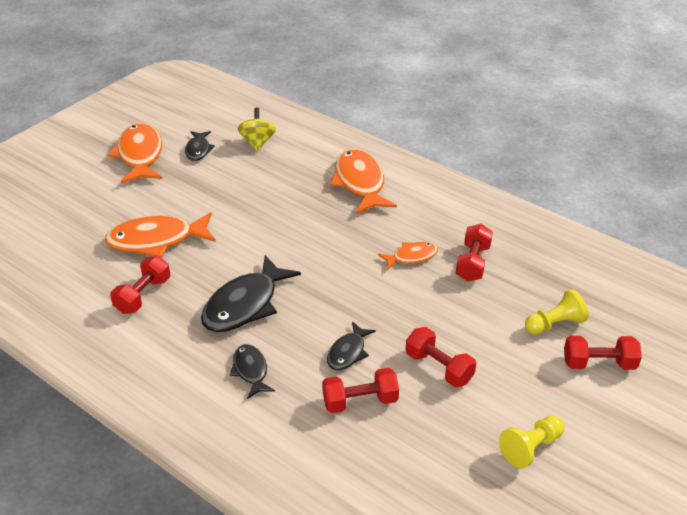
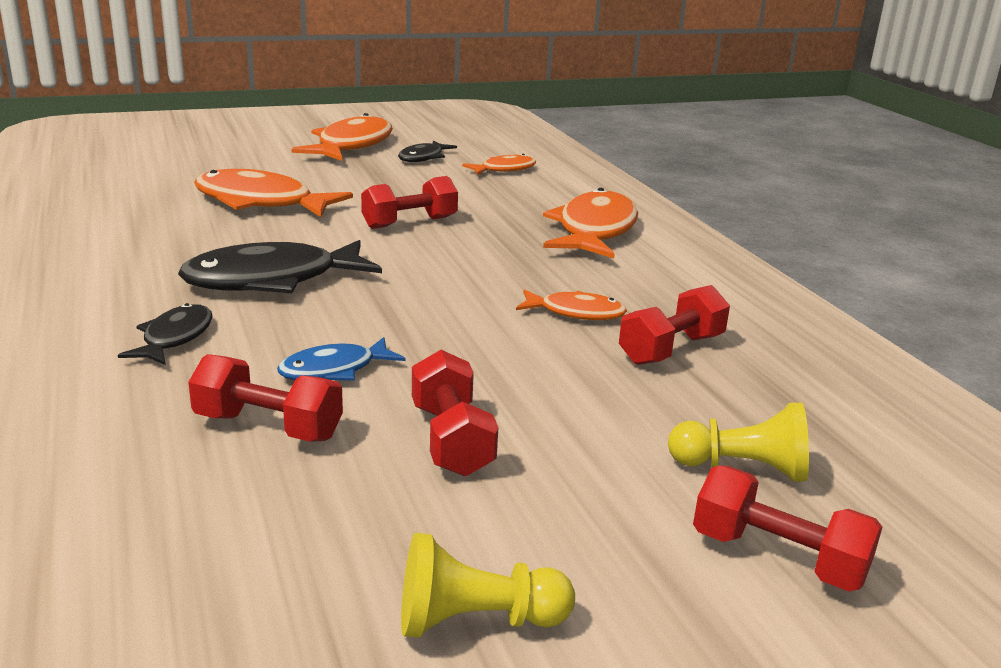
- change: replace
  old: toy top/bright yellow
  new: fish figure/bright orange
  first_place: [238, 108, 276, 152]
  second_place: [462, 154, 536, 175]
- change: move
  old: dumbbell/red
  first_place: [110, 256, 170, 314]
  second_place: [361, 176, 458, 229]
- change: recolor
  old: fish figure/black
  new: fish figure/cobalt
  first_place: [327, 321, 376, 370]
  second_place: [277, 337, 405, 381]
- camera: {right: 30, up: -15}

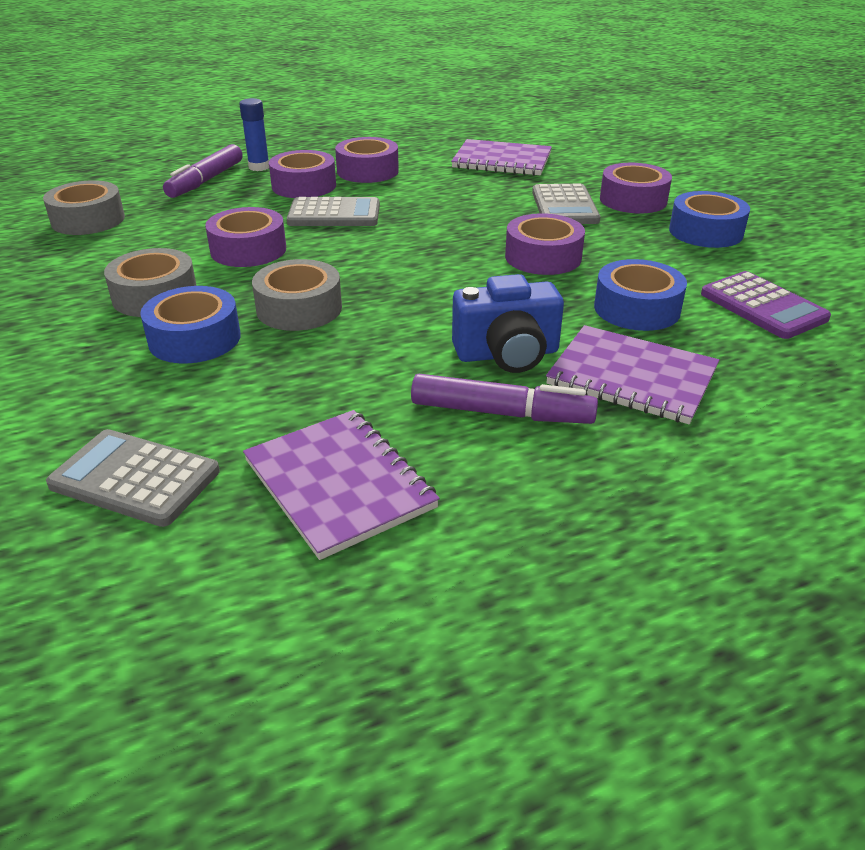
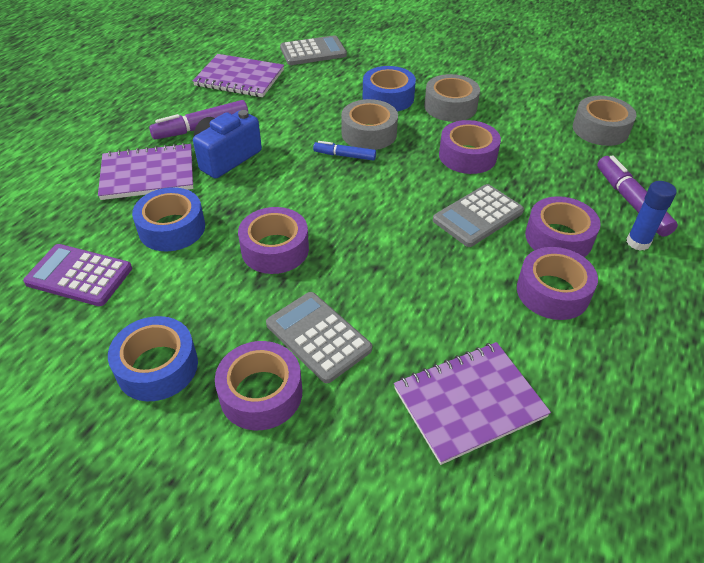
- change: insert
  new: felt pen/cobalt
  second_place: [313, 141, 376, 161]
- camera: {right: 140, up: 10}

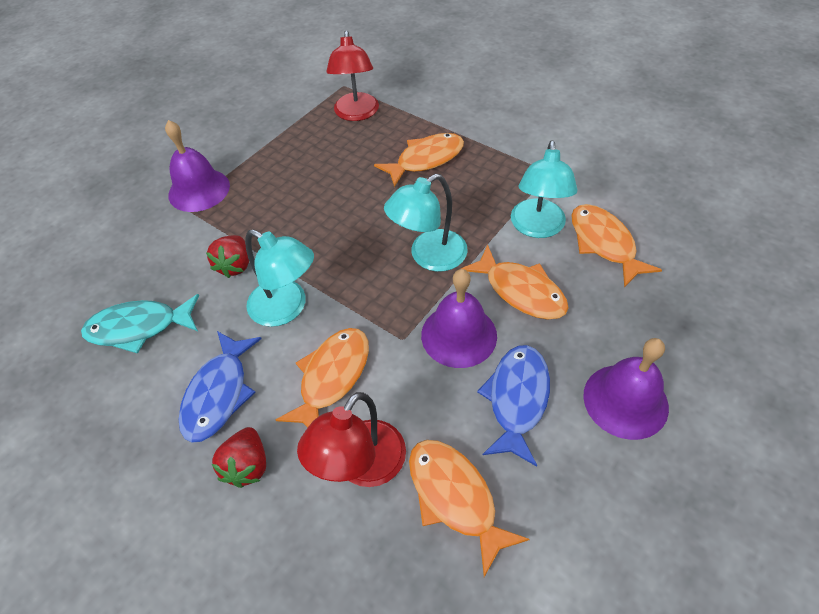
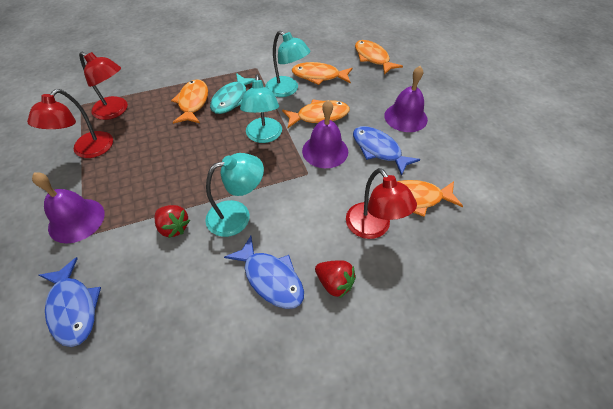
- change: move
  old: fish figure/turquoise
  first_place: [81, 294, 199, 353]
  second_place: [210, 73, 256, 114]
- change: move
  old: fish figure/bright orange
  first_place: [276, 328, 369, 428]
  second_place: [355, 40, 403, 75]
- change: insert
  new: lamp/red
  second_place: [27, 89, 113, 158]
- change: insert
  new: fish figure/cobalt
  second_place: [39, 257, 101, 347]
- camera: {right: -60, up: 0}

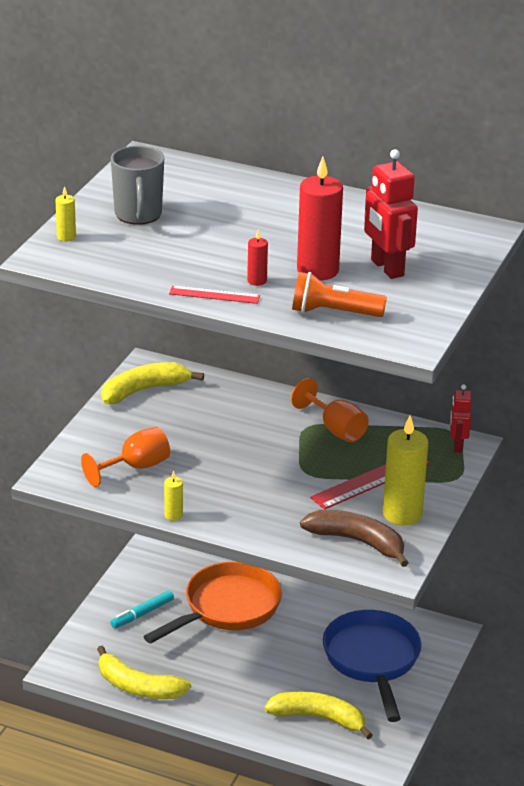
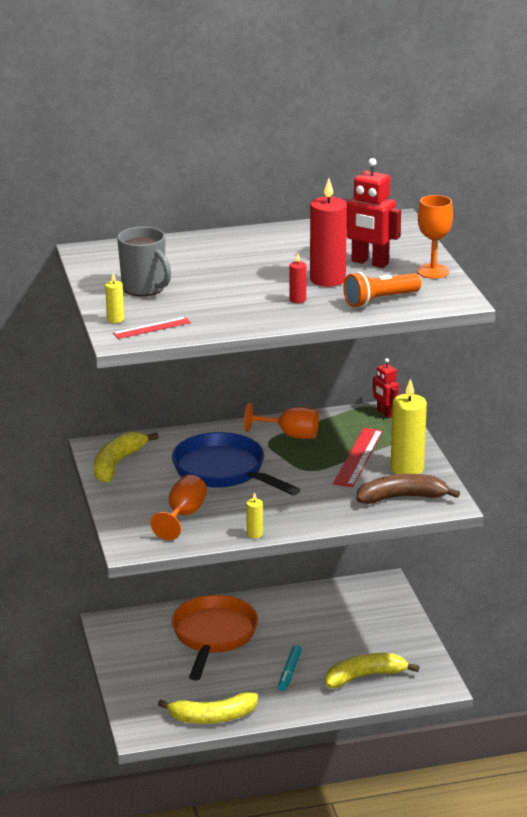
- change: move
  old: measuring stick/red
  first_place: [169, 286, 260, 304]
  second_place: [113, 317, 191, 339]
- change: move
  old: felt pen/turquoise
  first_place: [110, 591, 174, 628]
  second_place: [278, 645, 302, 691]
- change: move
  old: skillet/cobalt
  first_place: [323, 610, 422, 722]
  second_place: [172, 432, 300, 495]
- change: insert
  new: wine glass/bright orange
  second_place: [417, 195, 453, 279]
- camera: {right: -35, up: -5}

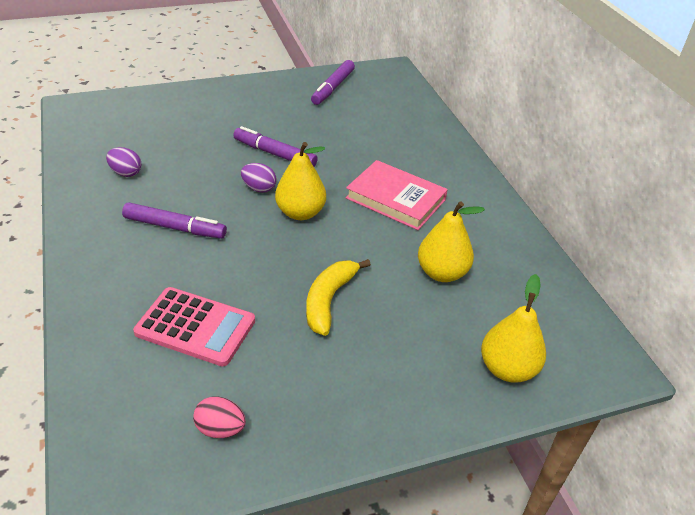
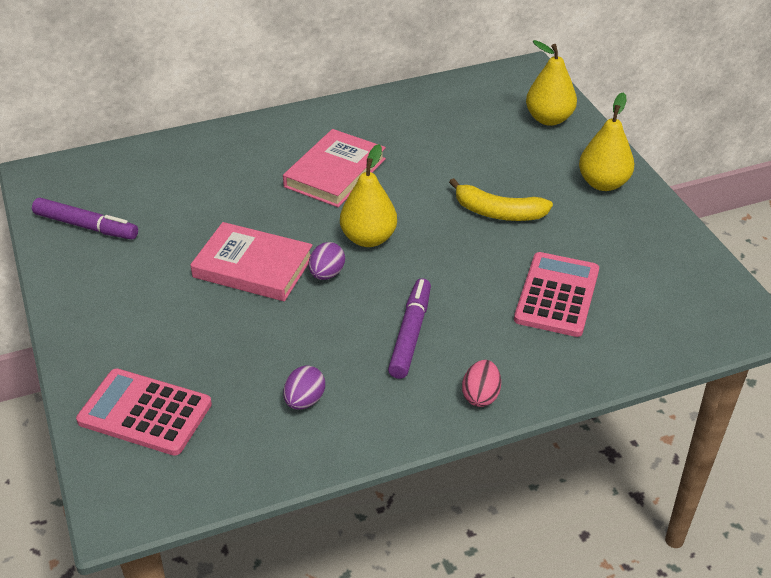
- change: replace
  old: felt pen/purple
  new: hardcover/rose-pink
  first_place: [233, 126, 318, 167]
  second_place: [190, 222, 312, 301]
- change: move
  old: pear fruit/bright yellow
  first_place: [418, 201, 485, 282]
  second_place: [579, 92, 634, 191]
- change: move
  old: toy egg/rose-pink
  first_place: [193, 396, 246, 438]
  second_place: [462, 360, 501, 407]
- change: insert
  new: pocket calculator/rose-pink
  second_place: [76, 368, 212, 456]
- camera: {right: -90, up: 0}

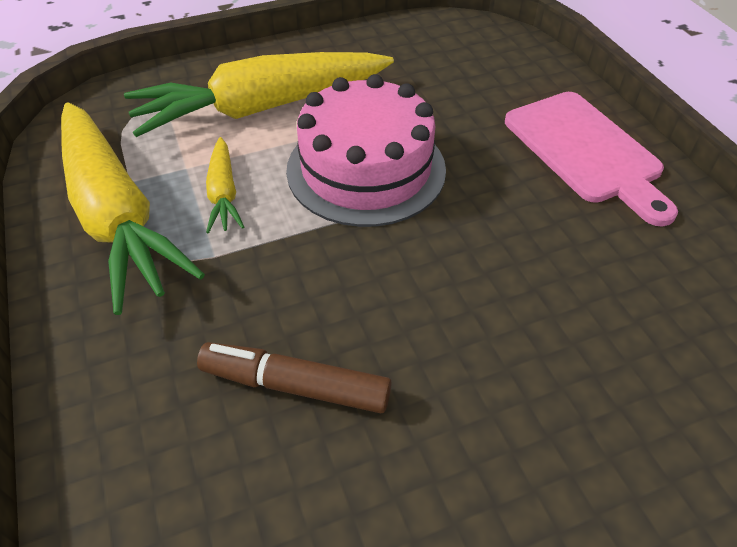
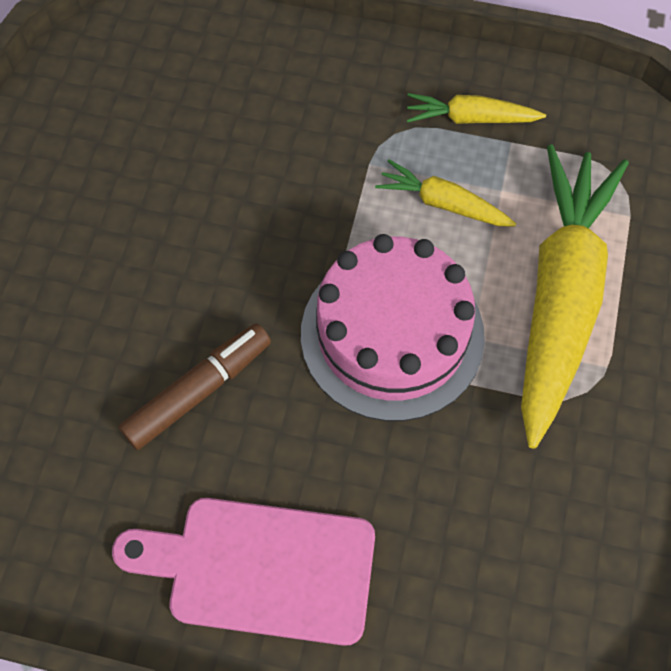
- change: resize
  old: carrot/bright yellow
  first_place: [61, 102, 205, 315]
  second_place: [407, 93, 546, 124]
  factor: 0.45
- change: move
  old: felt pen/dark brown
  first_place: [197, 342, 392, 413]
  second_place: [118, 323, 271, 450]
- camera: {right: 125, up: 15}

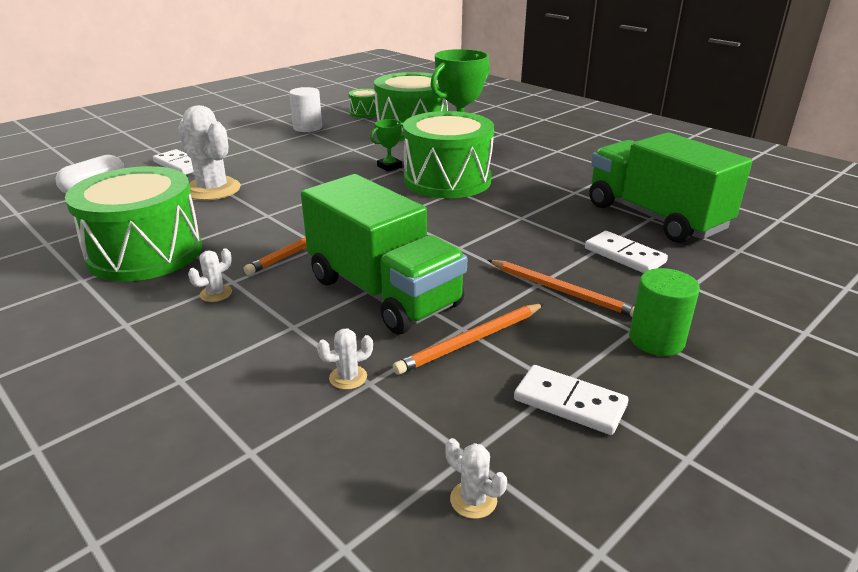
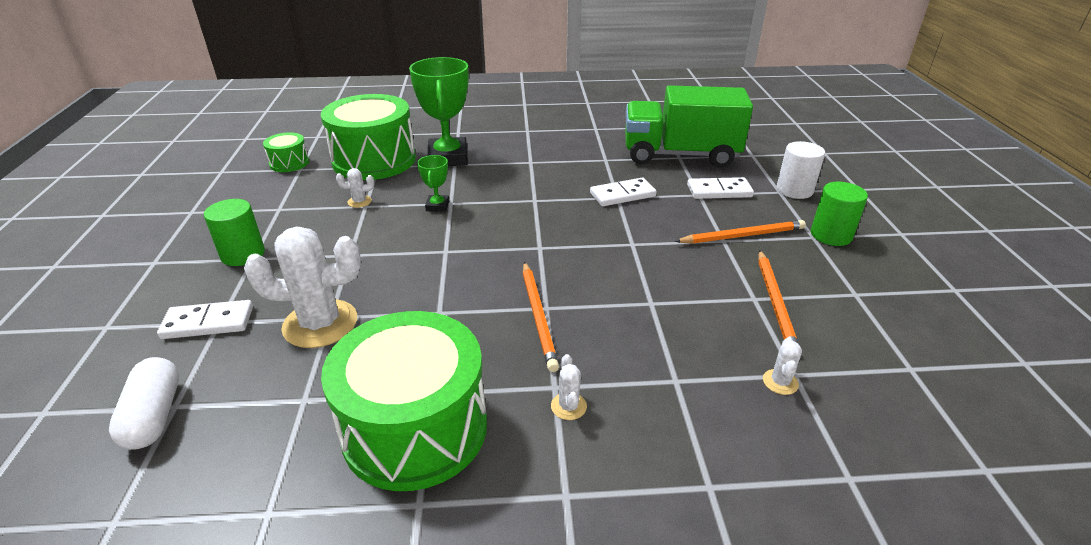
- change: move
  old: cylinder/pure white
  first_place: [289, 87, 322, 132]
  second_place: [776, 141, 825, 199]
- change: delete
  old: snare drum/emerald
  first_place: [403, 111, 494, 198]
- change: delete
  old: truck/emerald
  first_place: [301, 174, 467, 334]
- change: move
  old: domino tile/pure white
  first_place: [514, 365, 628, 435]
  second_place: [590, 178, 657, 206]
- change: move
  old: cactus/pure white
  first_place: [445, 438, 507, 519]
  second_place: [336, 168, 374, 208]
- change: insert
  new: cylinder/emerald
  second_place: [204, 199, 265, 266]
- camera: {right: -50, up: 5}

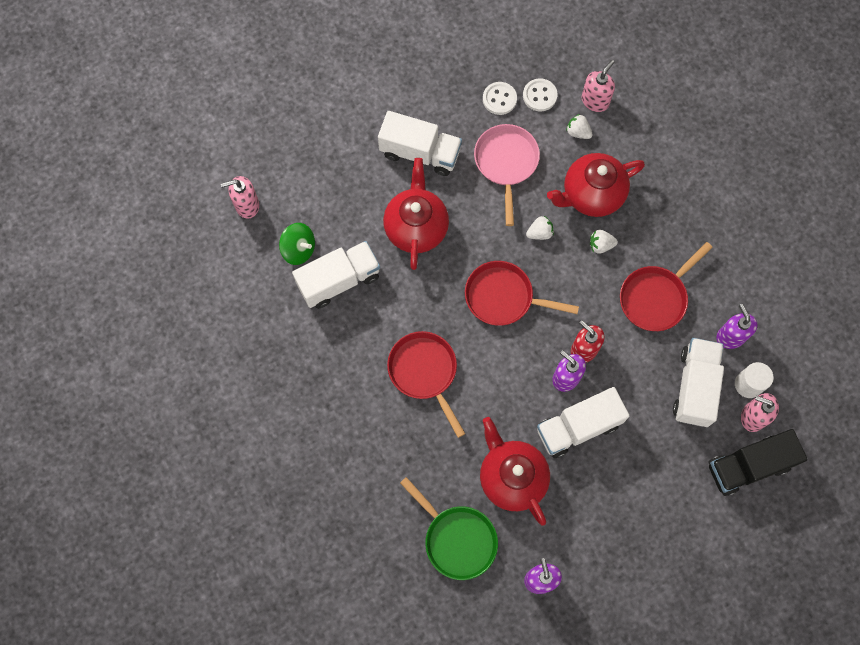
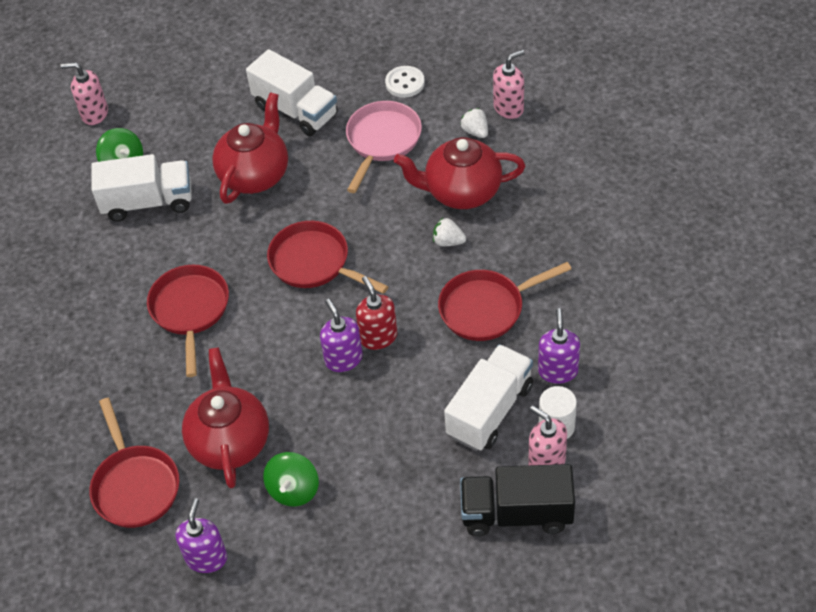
- change: delete
  old: button/pure white
  first_place: [523, 78, 557, 112]
- change: delete
  old: berry/pure white
  first_place: [526, 216, 554, 240]
- change: delete
  old: truck/pure white
  first_place: [537, 387, 629, 458]
- change: recolor
  old: skillet/emerald
  new: skillet/red
  first_place: [400, 477, 498, 580]
  second_place: [89, 398, 180, 528]
- change: insert
  new: toy top/emerald
  second_place: [263, 452, 319, 507]
- camera: {right: 25, up: -20}

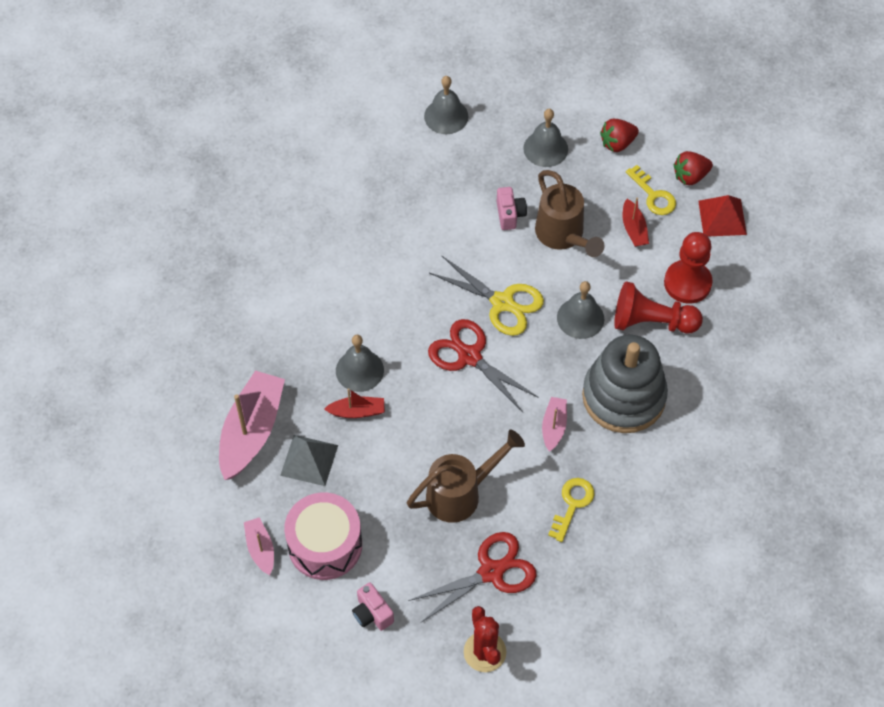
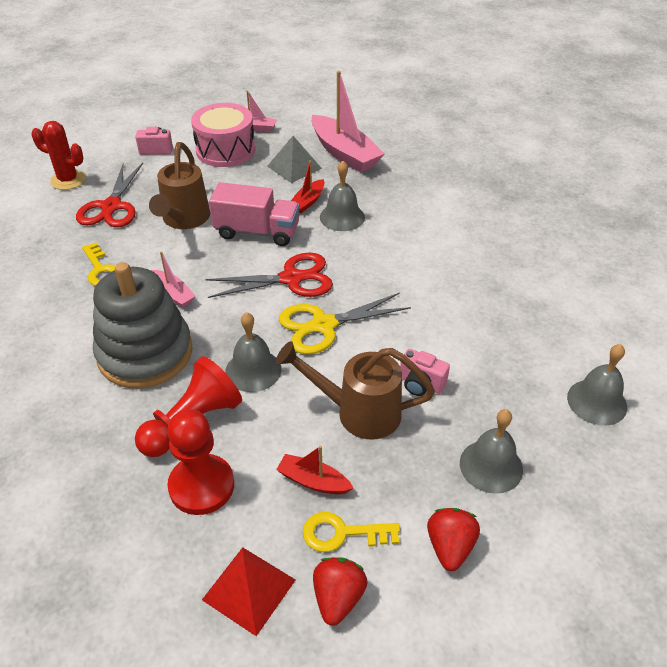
- change: insert
  new: truck/rose-pink
  second_place: [209, 182, 300, 246]
- camera: {right: 125, up: -15}

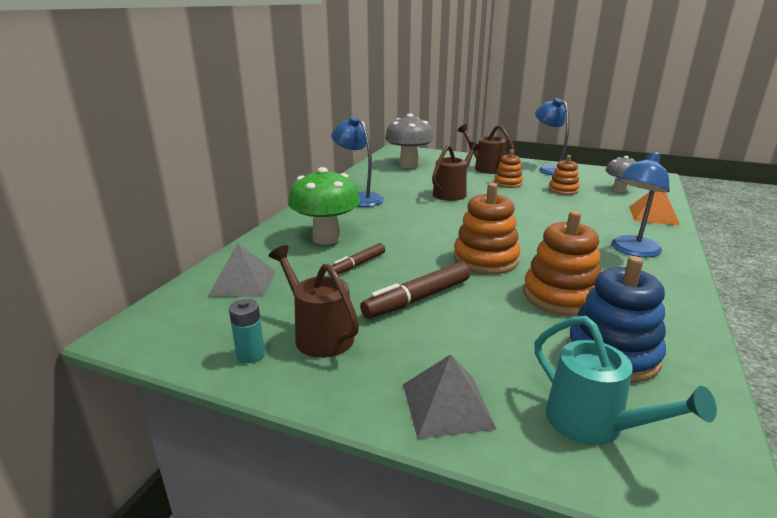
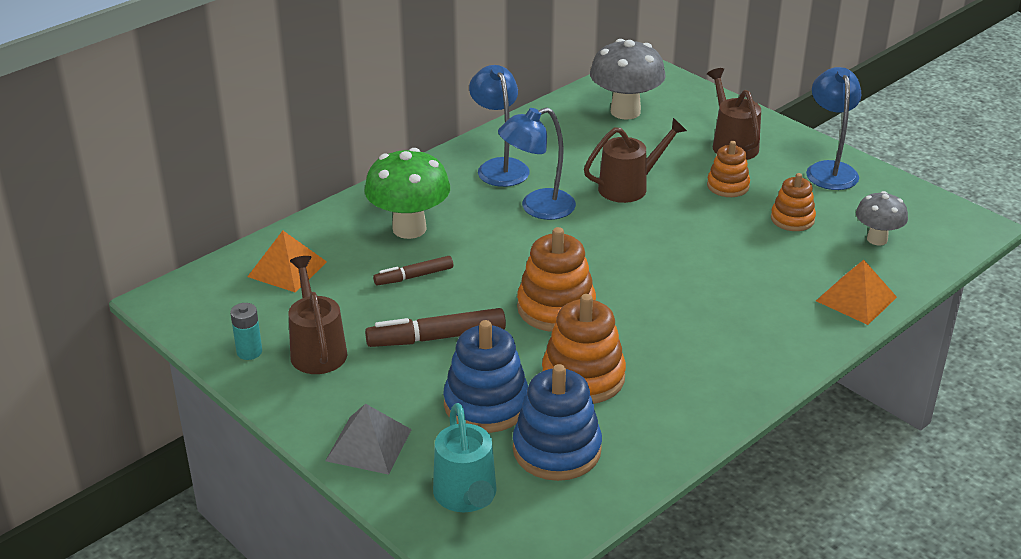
- change: move
  old: lamp/cobalt
  first_place: [611, 152, 670, 257]
  second_place: [498, 108, 576, 220]
- change: recolor
  old: pyramid/grey
  new: pyramid/bright orange
  first_place: [208, 243, 276, 297]
  second_place: [247, 231, 327, 293]
- change: insert
  new: stacking toy/cobalt
  second_place: [443, 320, 528, 433]
- camera: {right: 25, up: 10}

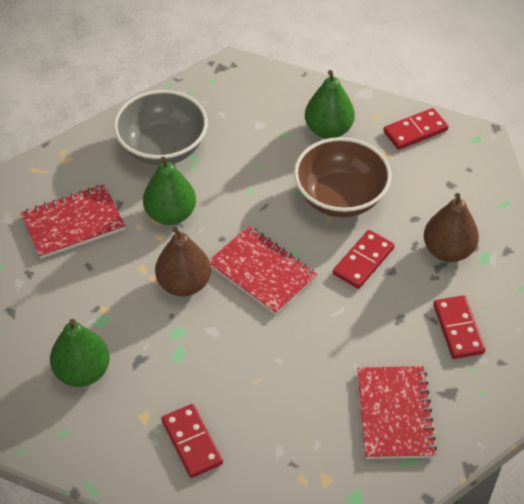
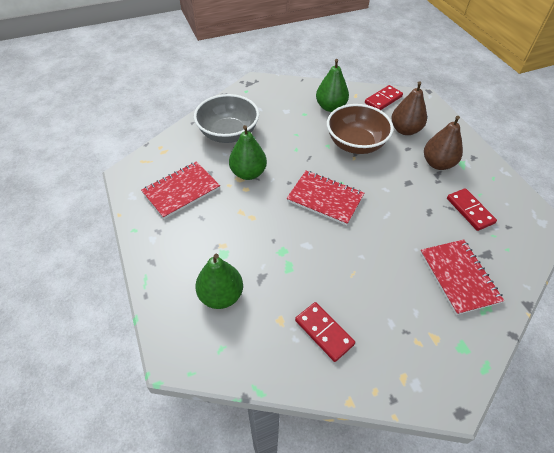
- change: move
  old: pear fruit/dark brown
  first_place: [155, 227, 211, 296]
  second_place: [391, 81, 427, 135]
- change: delete
  old: domino tile/red
  first_place: [333, 230, 395, 289]
- camera: {right: -15, up: 0}

